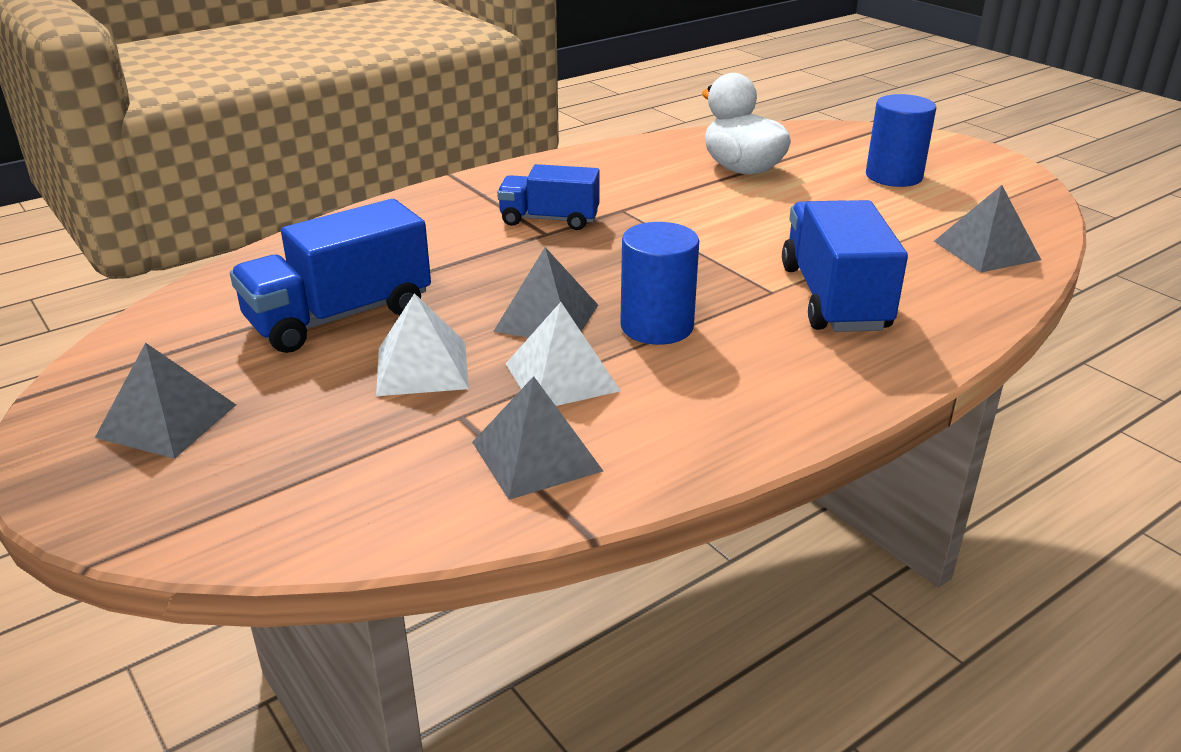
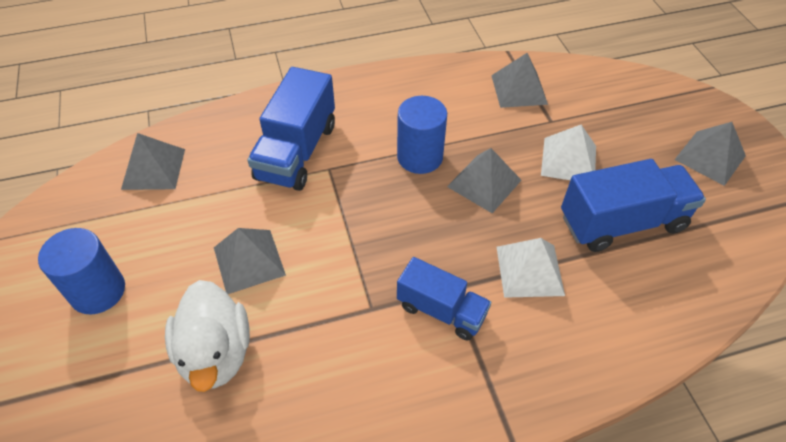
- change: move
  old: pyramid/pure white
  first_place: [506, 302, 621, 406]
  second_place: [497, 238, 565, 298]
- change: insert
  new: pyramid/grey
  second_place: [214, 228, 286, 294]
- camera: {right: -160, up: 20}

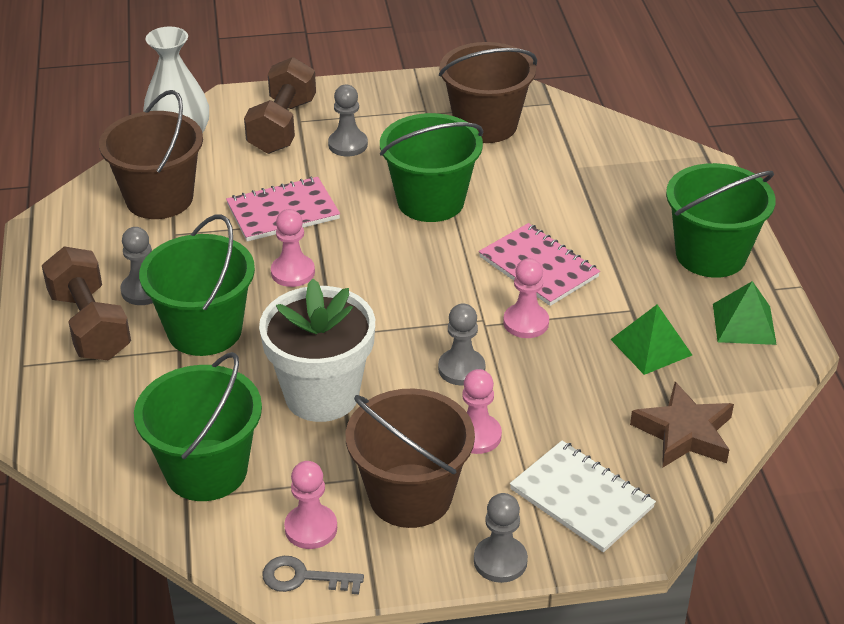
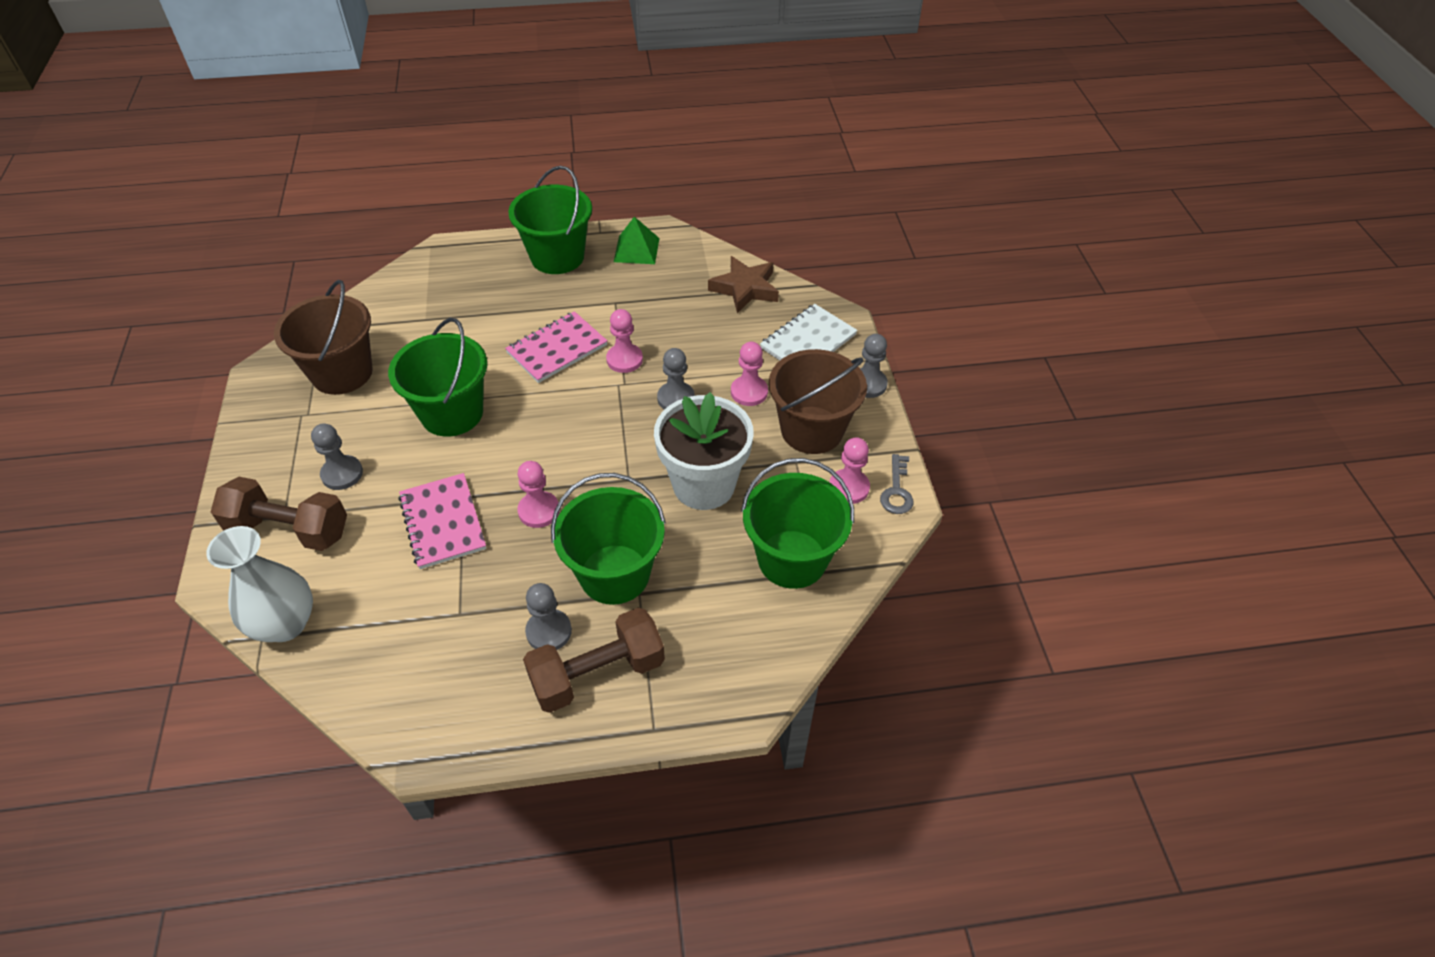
- change: delete
  old: sand bucket/dark brown
  first_place: [99, 90, 203, 219]
- change: delete
  old: pyramid/emerald
  first_place: [610, 304, 692, 375]
- camera: {right: -90, up: 10}

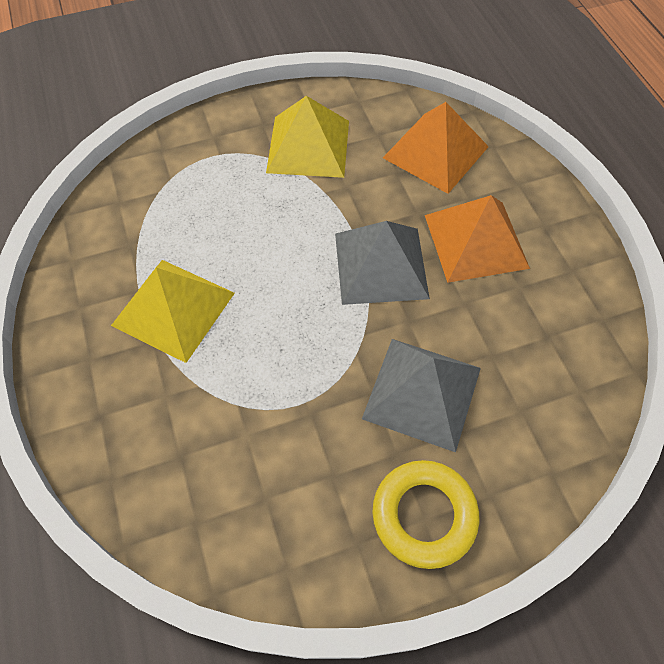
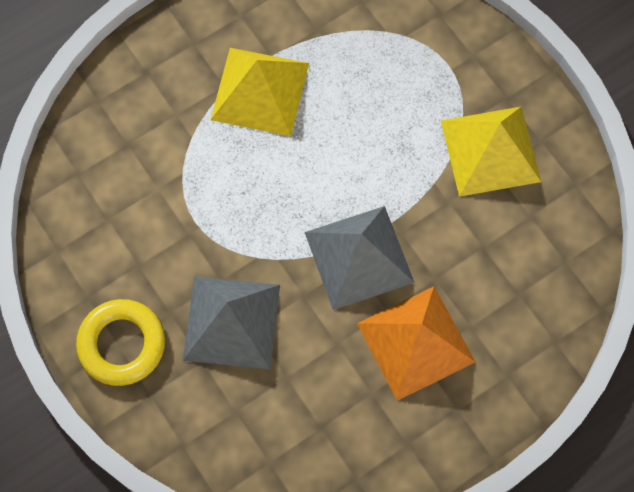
- change: delete
  old: pyramid/bright orange
  first_place: [383, 102, 489, 194]
- camera: {right: 75, up: 10}

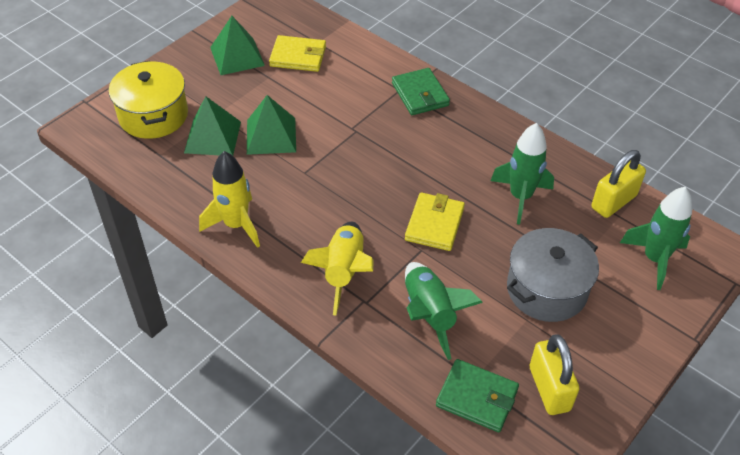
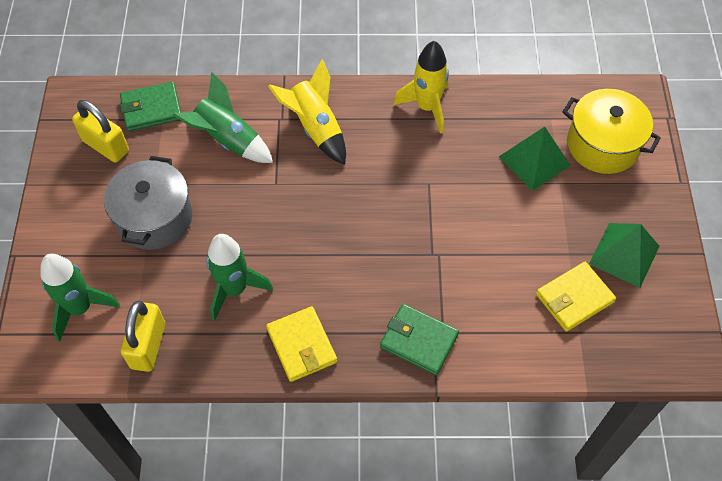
- change: delete
  old: pyramid/emerald
  first_place: [247, 95, 296, 155]
- change: move
  old: wallet/bright yellow
  first_place: [405, 193, 465, 251]
  second_place: [266, 306, 337, 382]
- camera: {right: 140, up: 10}

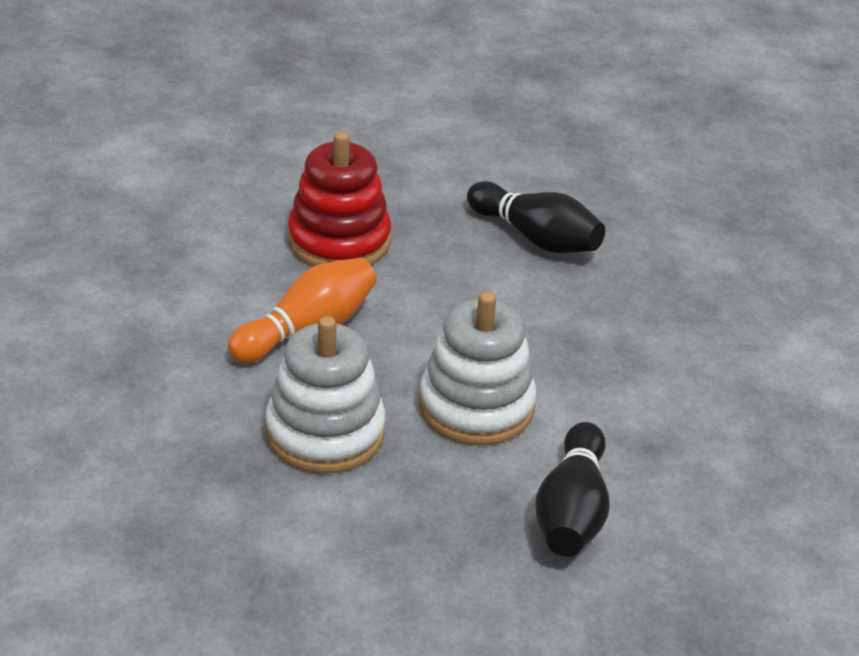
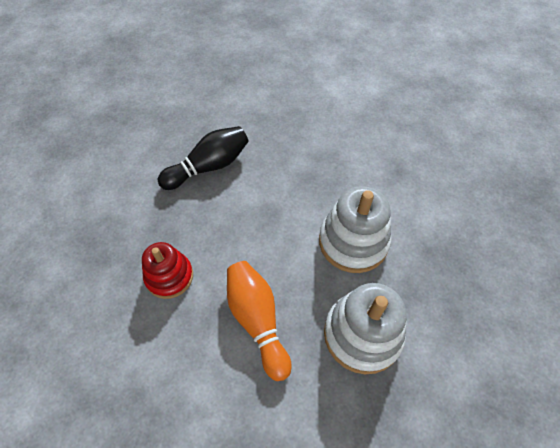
- change: resize
  old: stacking toy/red
  first_place: [288, 132, 391, 267]
  second_place: [142, 242, 193, 299]
  factor: 0.66
- change: delete
  old: skittle/black
  first_place: [535, 422, 609, 557]
- camera: {right: -70, up: 20}

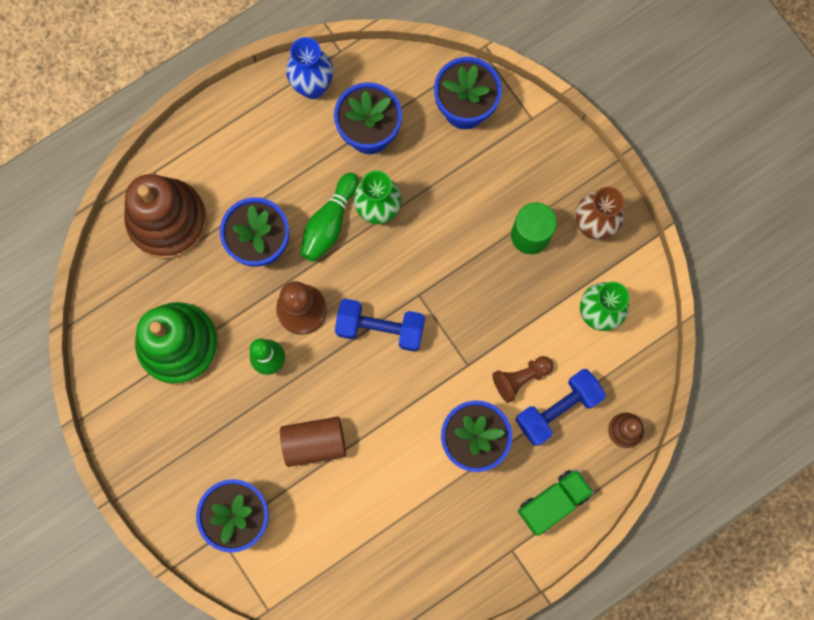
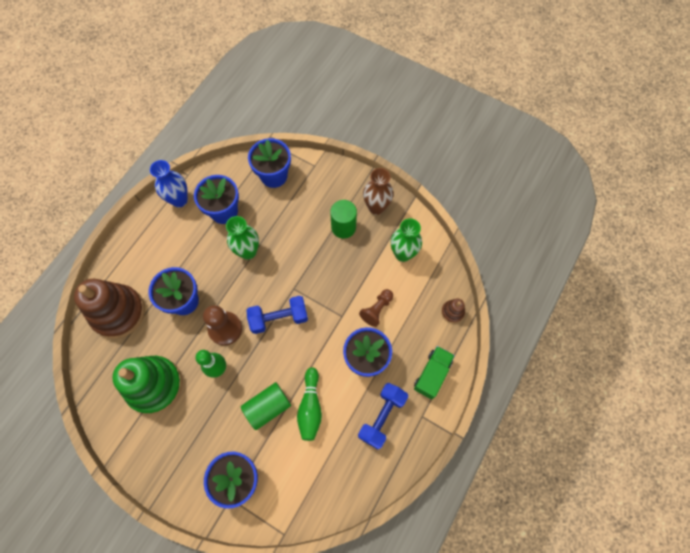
- change: move
  old: skittle/emerald
  first_place: [300, 172, 359, 262]
  second_place: [297, 367, 322, 441]
- change: move
  old: dumbbell/cobalt
  first_place: [516, 369, 606, 446]
  second_place: [358, 383, 408, 449]
- change: recolor
  old: cylinder/dark brown
  new: cylinder/emerald
  first_place: [280, 417, 346, 467]
  second_place: [241, 382, 291, 430]
- camera: {right: -25, up: -10}

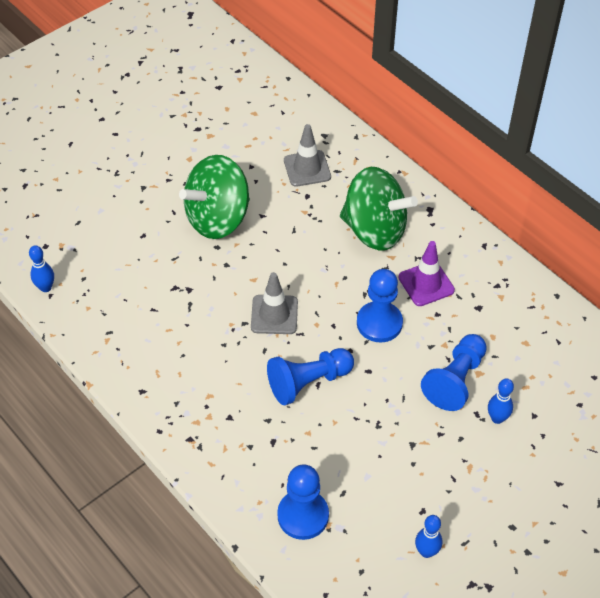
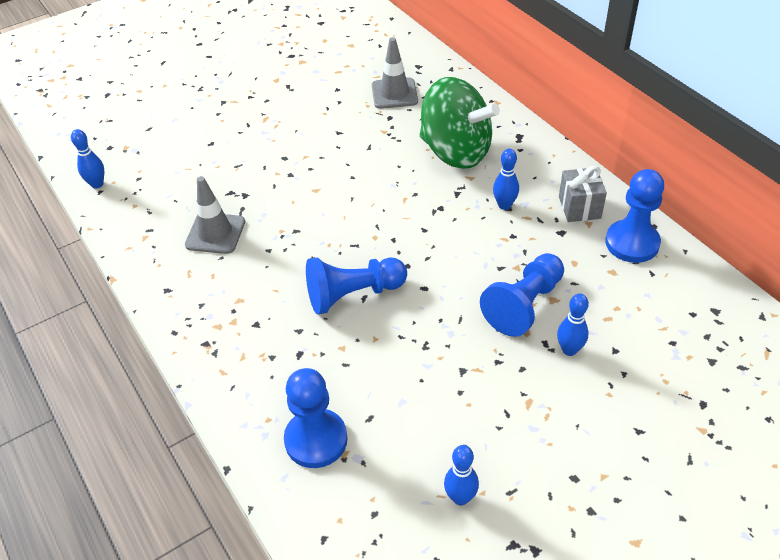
- change: delete
  old: toy top/emerald
  first_place: [179, 155, 250, 239]
- change: replace
  old: safety cone/purple
  new: skittle/cobalt
  first_place: [398, 241, 455, 306]
  second_place: [493, 148, 519, 210]
- change: move
  old: game pawn/cobalt
  first_place: [357, 269, 403, 342]
  second_place: [605, 169, 664, 263]
- change: move
  old: safety cone/grey
  first_place: [251, 272, 298, 334]
  second_place: [185, 176, 245, 254]
- change: insert
  new: wrapped gift/grey
  second_place: [559, 166, 607, 222]
- camera: {right: 10, up: -5}

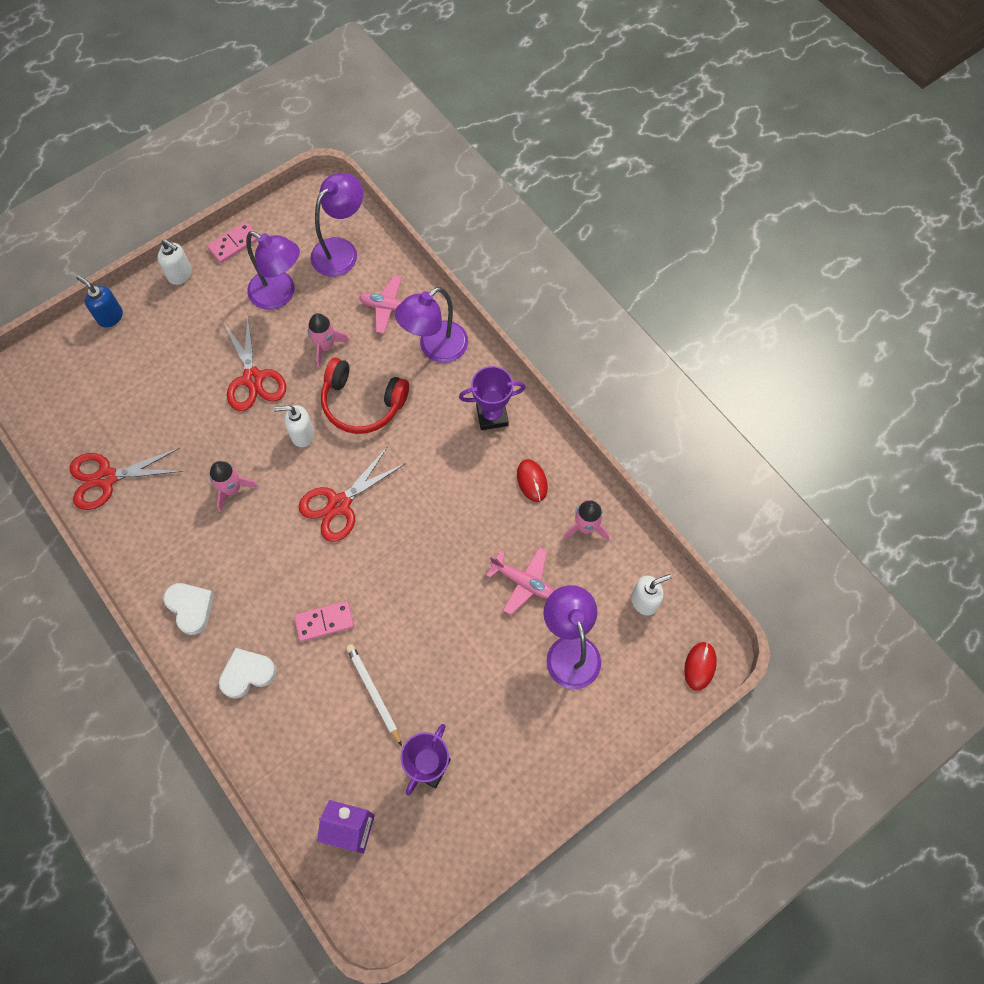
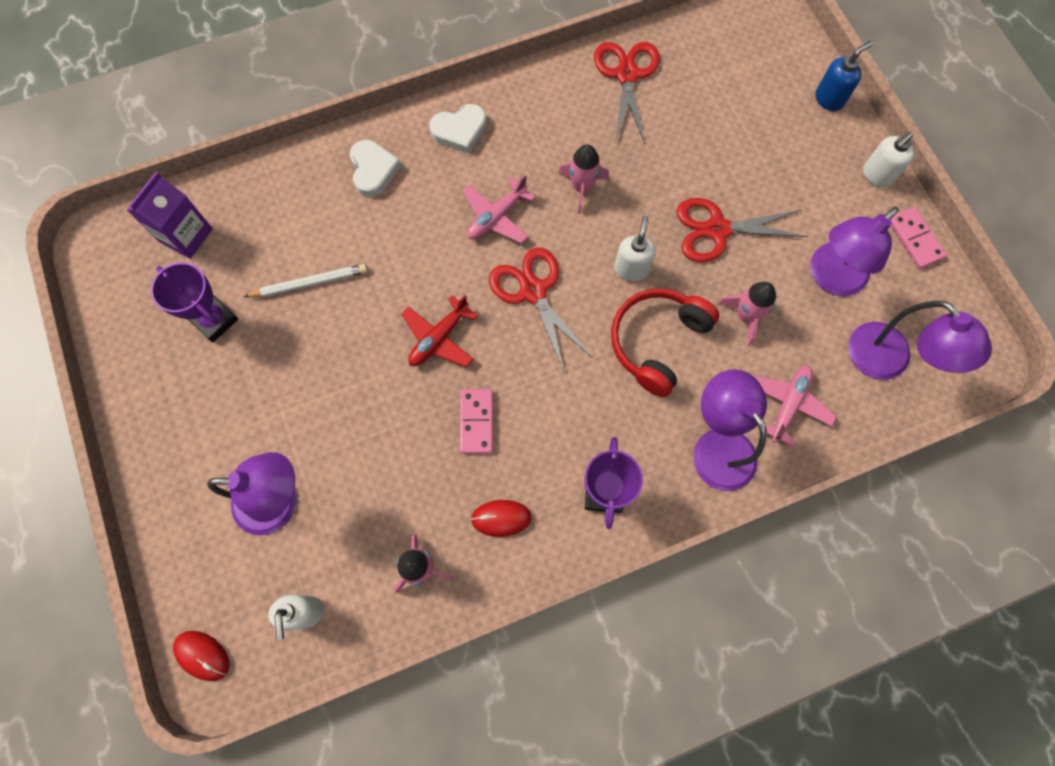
- change: move
  old: plane/rose-pink
  first_place: [486, 547, 555, 615]
  second_place: [463, 175, 535, 244]
- change: move
  old: domino tile/rose-pink
  first_place: [294, 601, 354, 642]
  second_place: [460, 389, 493, 454]
- change: insert
  new: plane/red
  second_place: [401, 295, 478, 367]
- camera: {right: 105, up: 5}

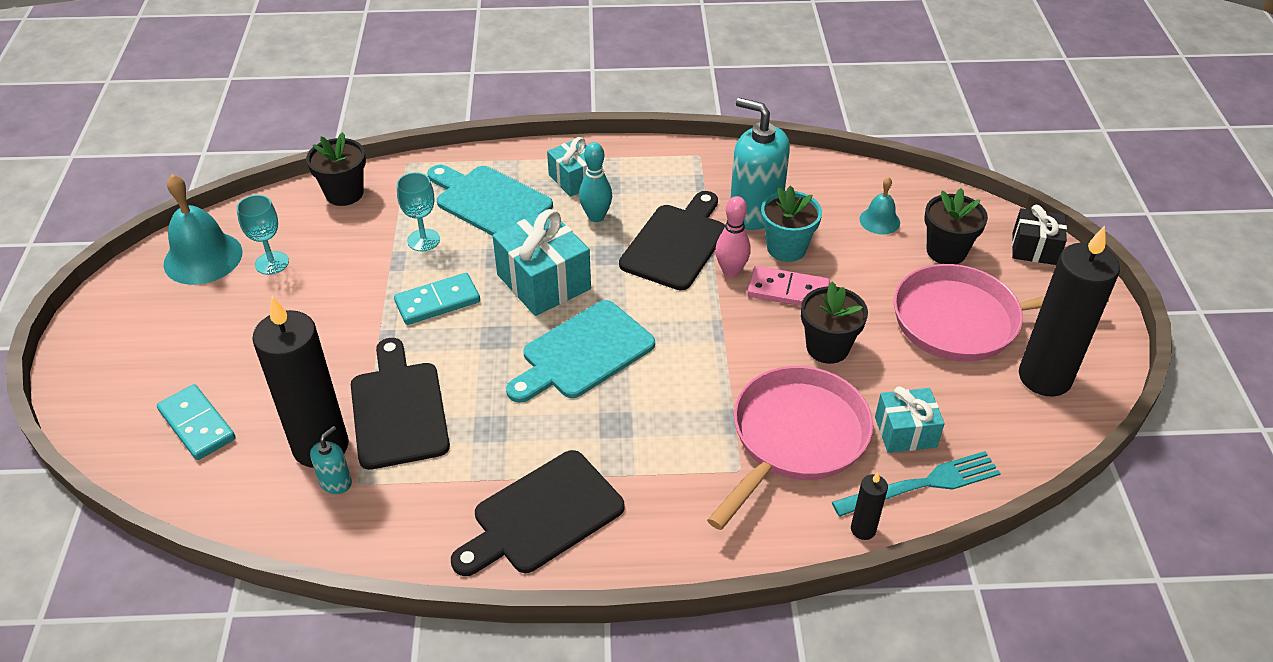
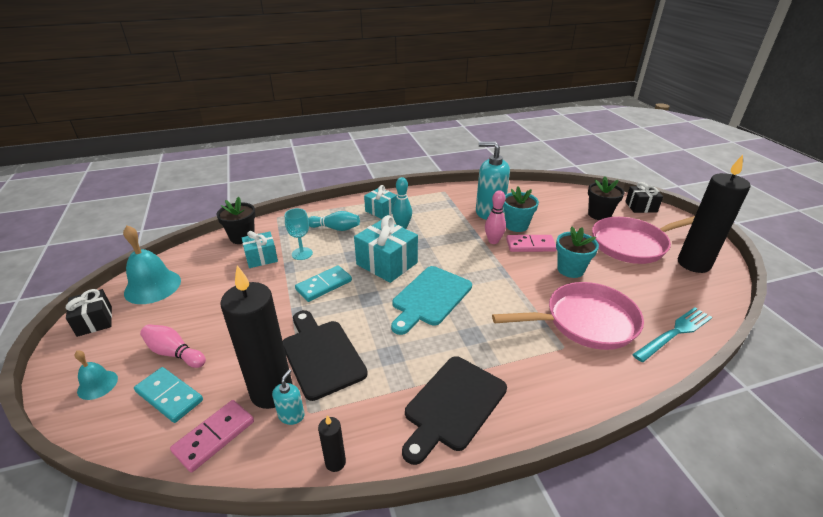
- change: replace
  old: bread board/turquoise
  new: skittle/turquoise
  first_place: [427, 165, 553, 236]
  second_place: [308, 211, 360, 231]
- change: move
  old: school bell/turquoise
  first_place: [859, 177, 900, 235]
  second_place: [74, 351, 118, 400]
- change: delete
  old: bread board/black
  first_place: [619, 191, 725, 290]
- change: delete
  old: wine glass/turquoise
  first_place: [237, 195, 289, 275]
- change: recolor
  old: plant pot/black
  new: plant pot/turquoise
  first_place: [801, 282, 868, 364]
  second_place: [556, 227, 599, 278]
- change: rotate
  old: skillet/rose-pink
  first_place: [707, 366, 873, 530]
  second_place: [492, 282, 644, 350]
  degrees: 60
- change: move
  old: wrapped gift/turquoise
  first_place: [875, 386, 945, 453]
  second_place: [242, 231, 278, 268]
- change: move
  old: pillar candle/black
  first_place: [851, 472, 888, 540]
  second_place: [318, 415, 346, 472]
- change: insert
  new: wrapped gift/black
  second_place: [66, 289, 112, 337]
- change: insert
  new: skittle/rose-pink
  second_place: [140, 324, 206, 368]
- change: insert
  new: domino tile/rose-pink
  second_place: [170, 400, 254, 472]
- camera: {right: -15, up: -10}

